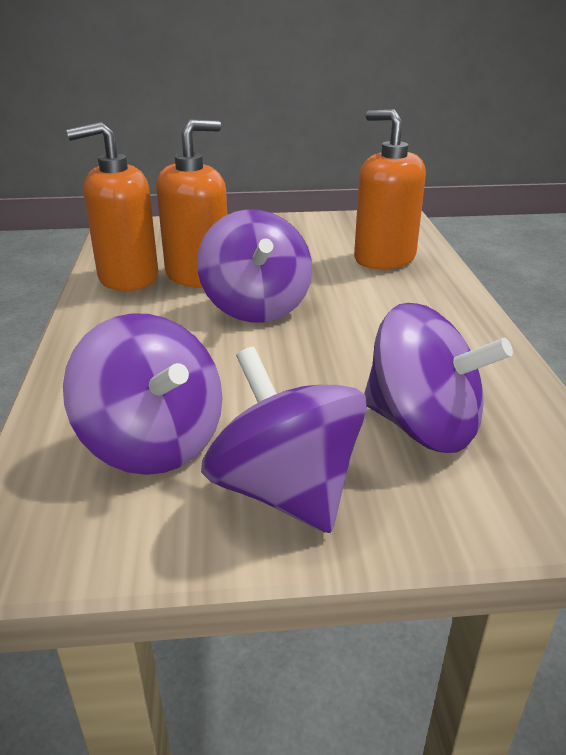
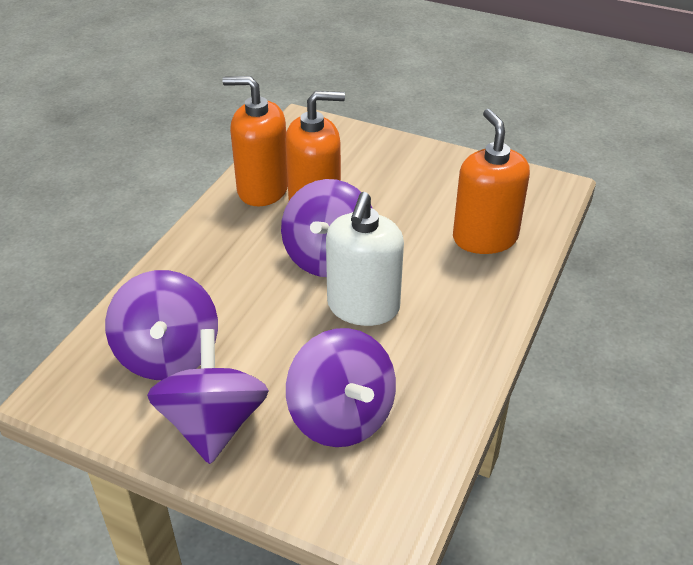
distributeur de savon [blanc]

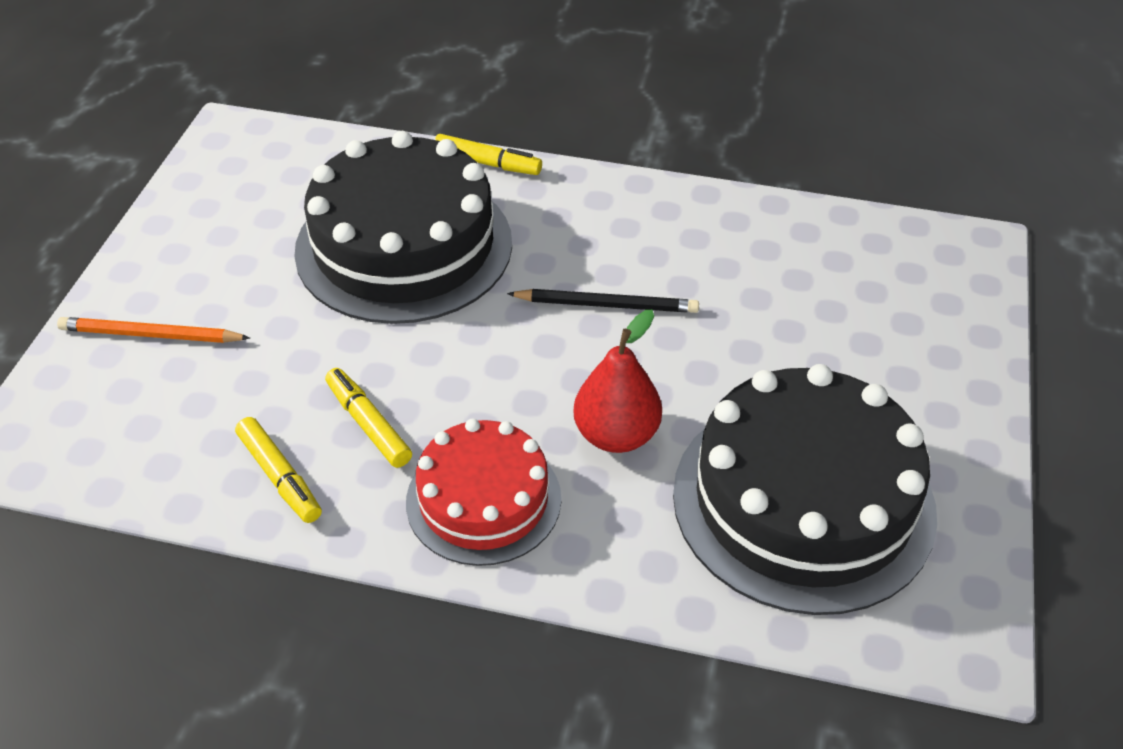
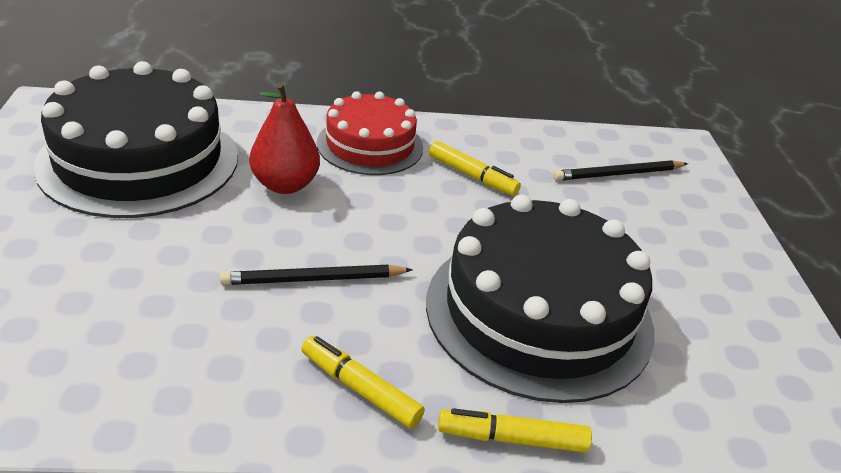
feutre [jaune] (no. 1 from left)
crayon [noir] (no. 2 from left)
crayon [orange]

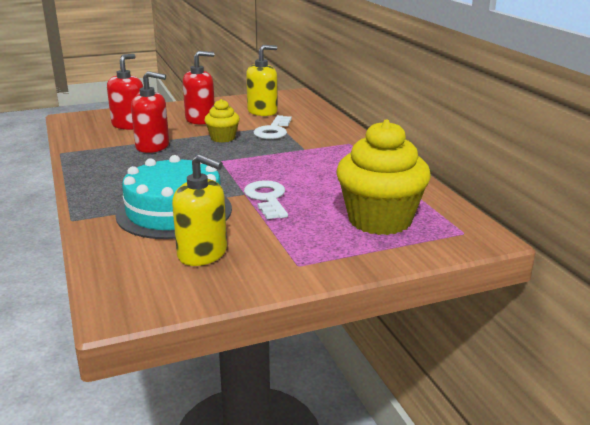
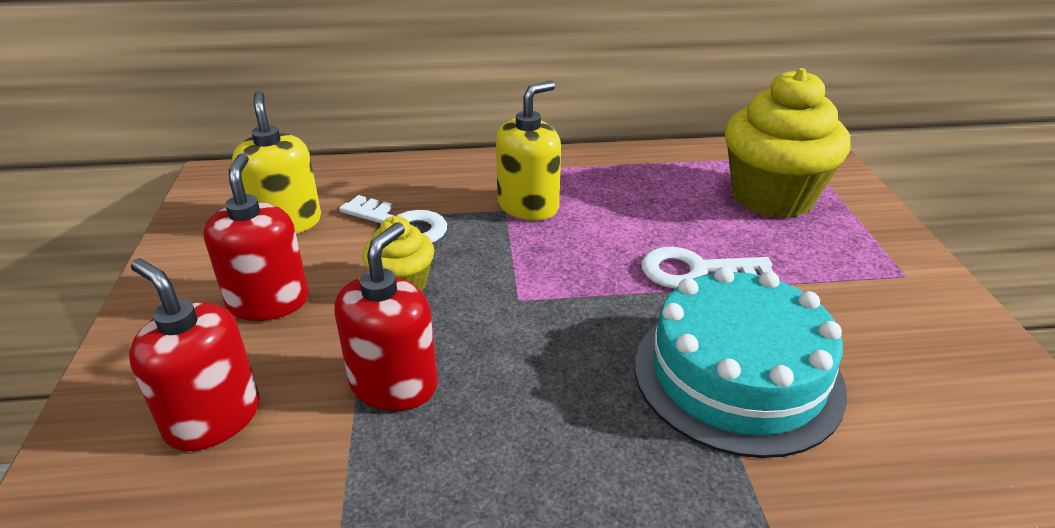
distributeur de savon [jaune] (no. 2 from left)

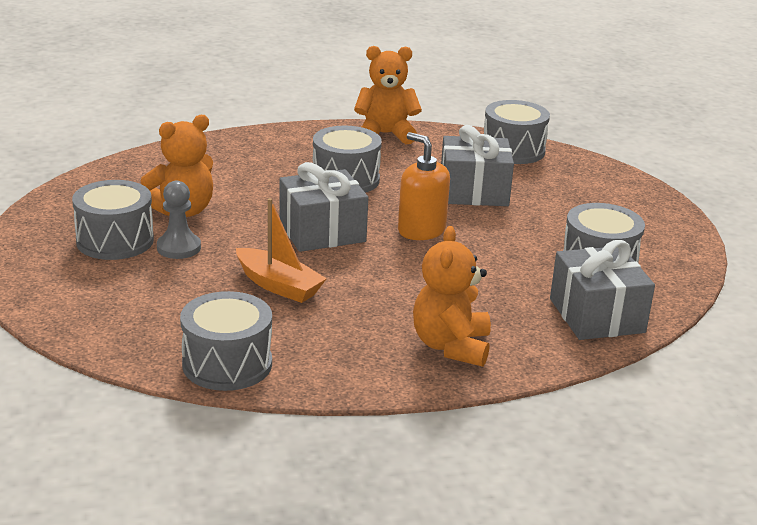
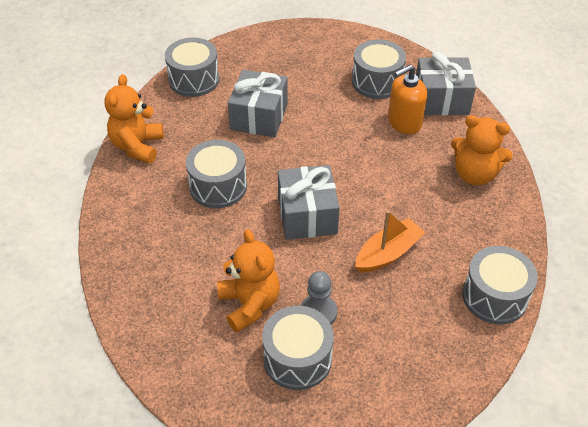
distributeur de savon [orange]

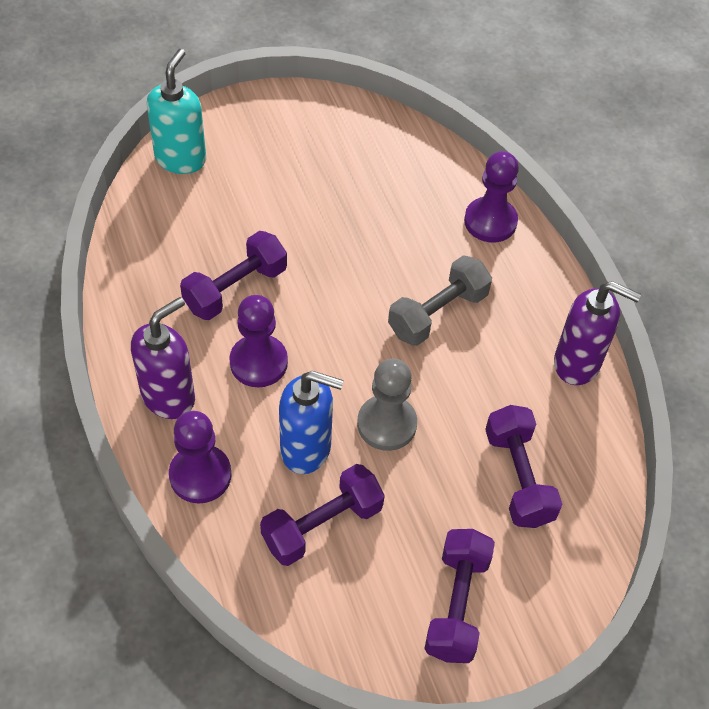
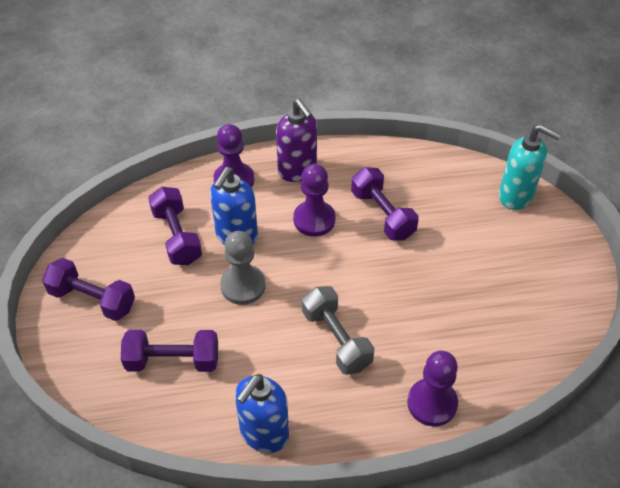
distributeur de savon [bleu] (no. 2 from left)

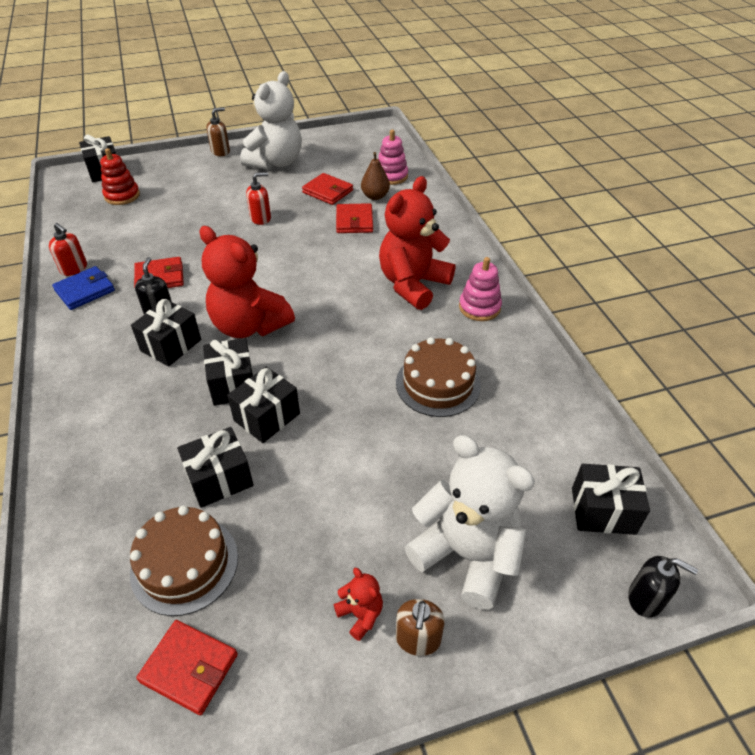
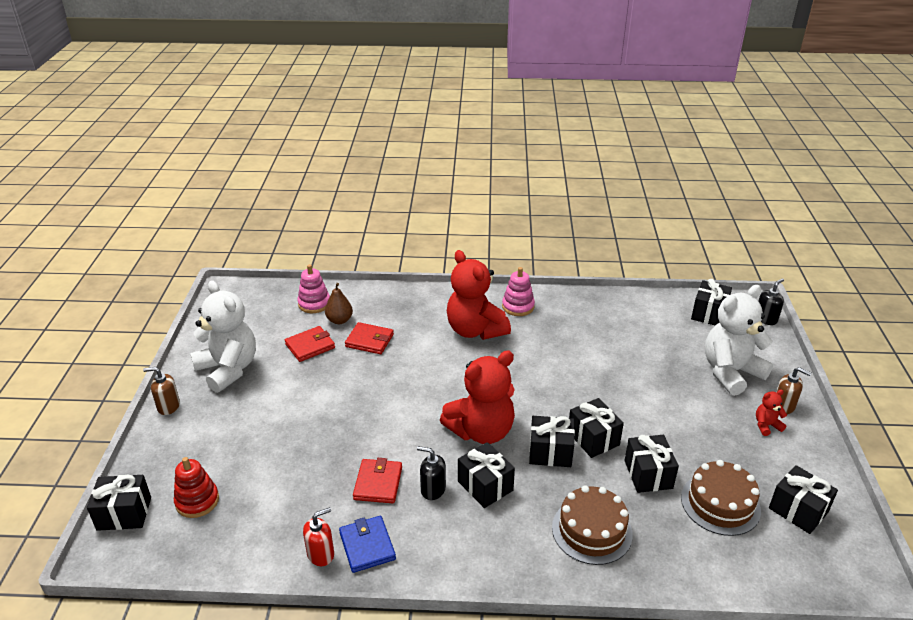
distributeur de savon [marron] (no. 1 from left)
gâteau [marron] (no. 1 from left)
cadeau [noir] (no. 7 from left)
distributeur de savon [rouge] (no. 2 from left in the first image)

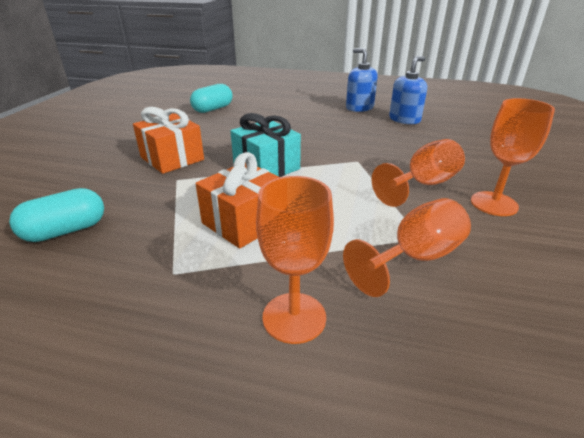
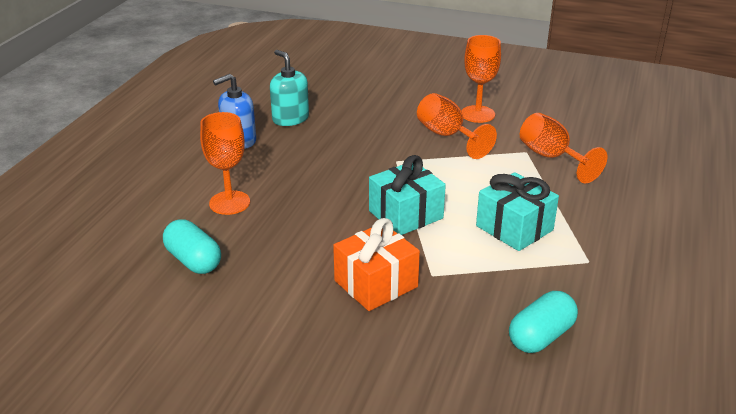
verre à pied [orange] (no. 1 from left)
distributeur de savon [turquoise]
cadeau [turquoise] (no. 2 from left)
gélule [turquoise] (no. 2 from left)

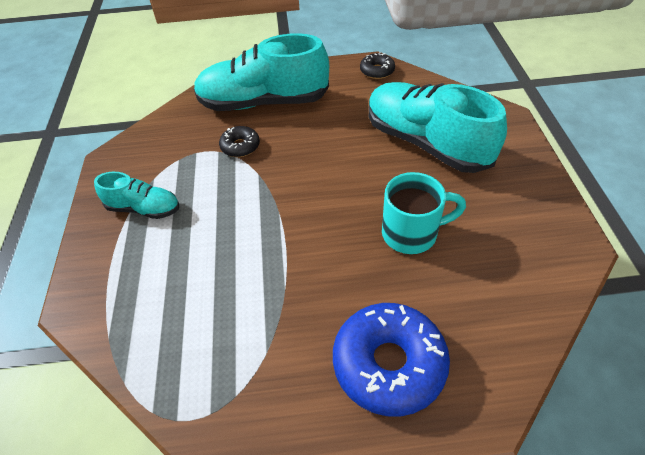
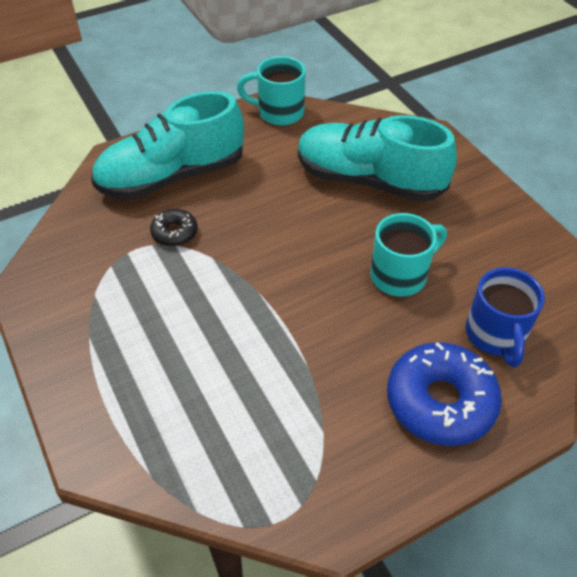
tasse [turquoise] (no. 1 from left)
tasse [bleu]
chaussure [turquoise] (no. 1 from left in the first image)

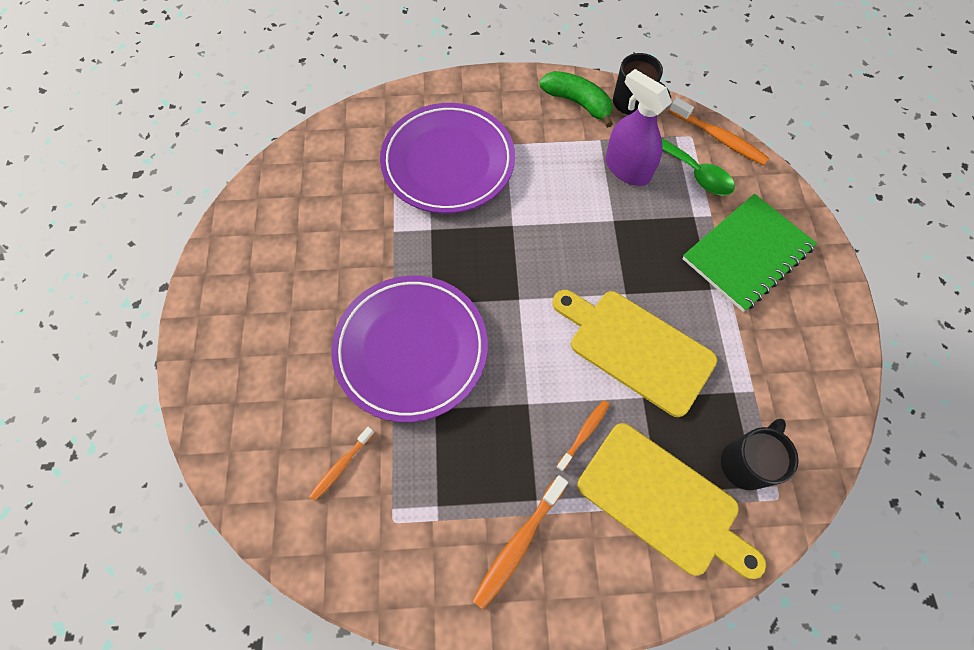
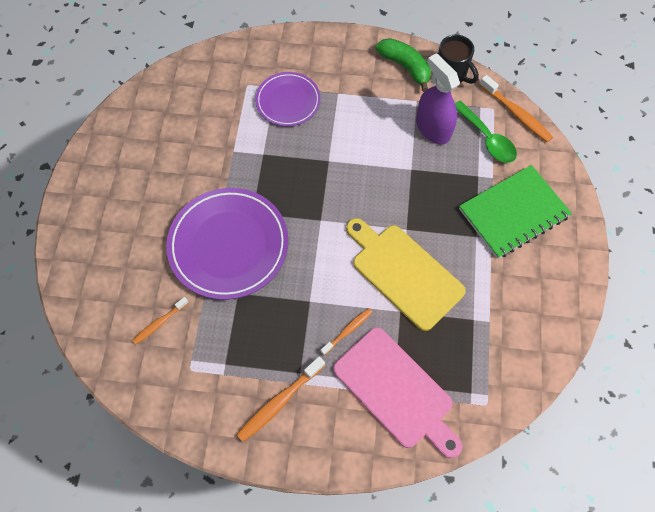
assiette [violet] (no. 2 from left)
planche à découper [rose]
tasse [noir] (no. 2 from left in the first image)

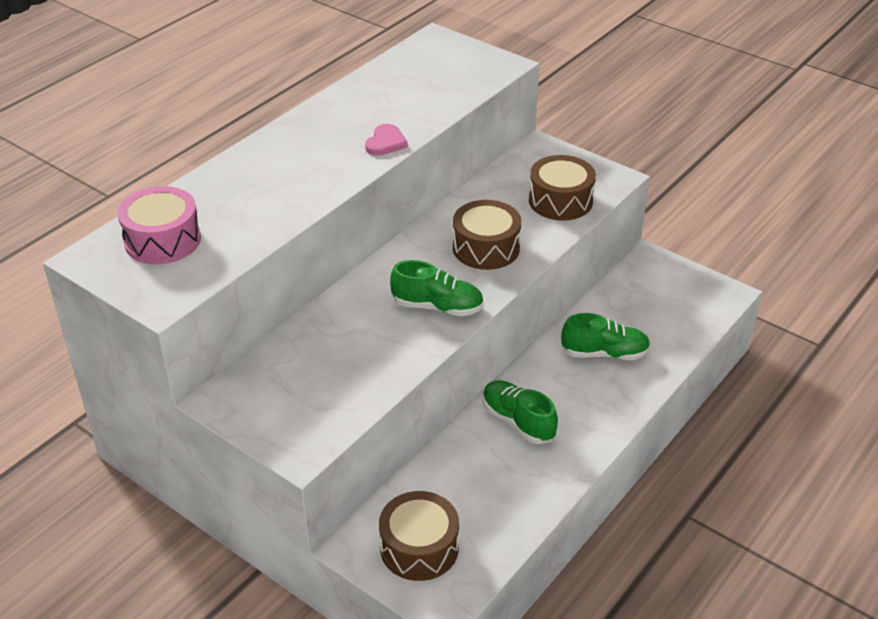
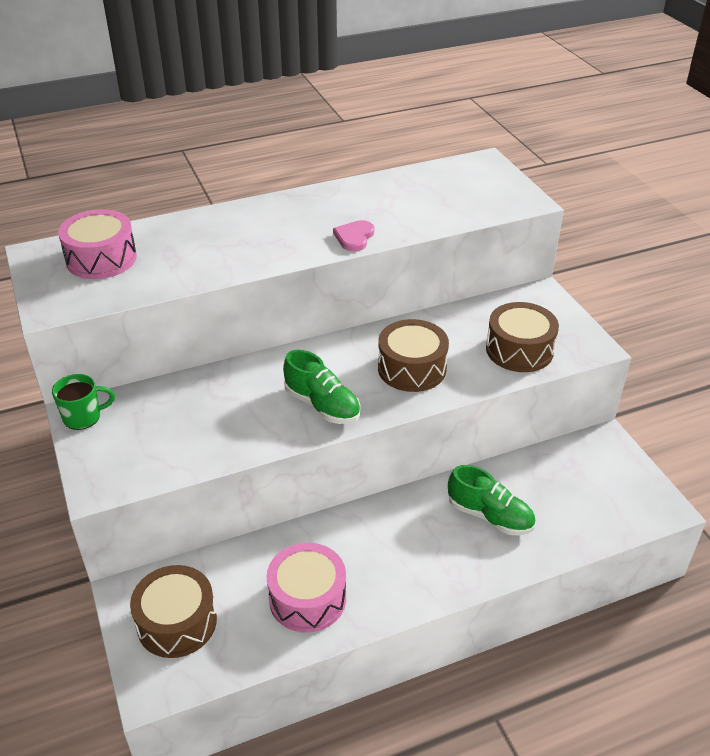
tasse [vert]
tambour [rose] (no. 2 from left)
cœur [rose]
chaussure [vert] (no. 2 from left in the first image)

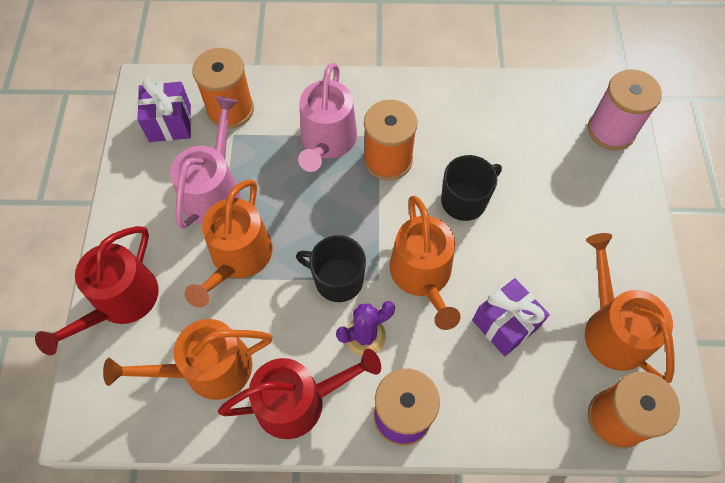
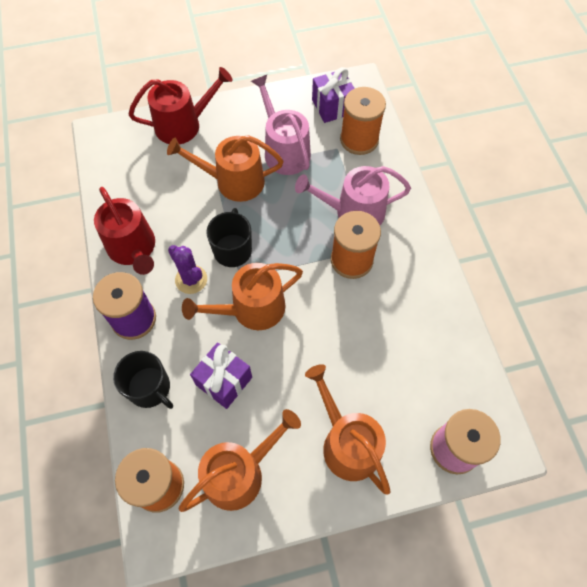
tasse [noir] (no. 1 from left)
arrosoir [rouge] (no. 2 from left)
arrosoir [rose] (no. 1 from left)
arrosoir [orange] (no. 4 from left)

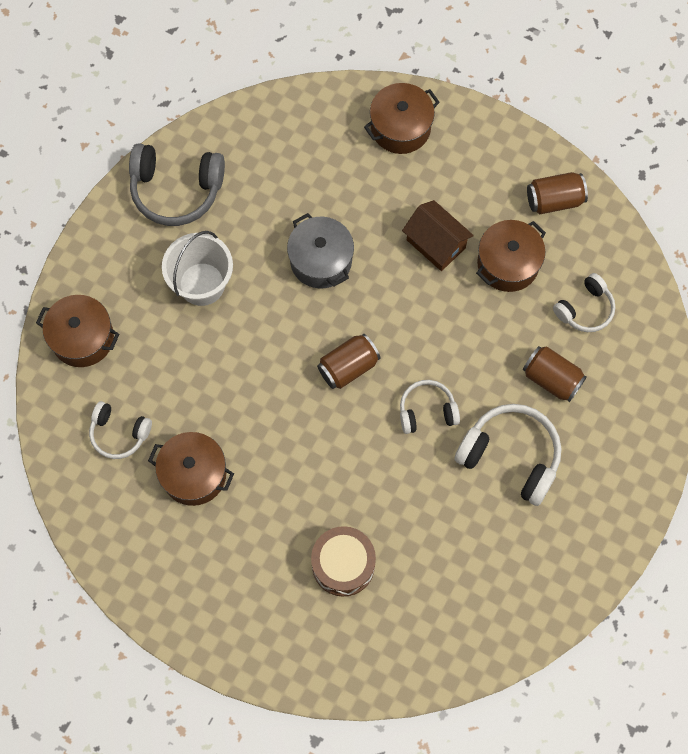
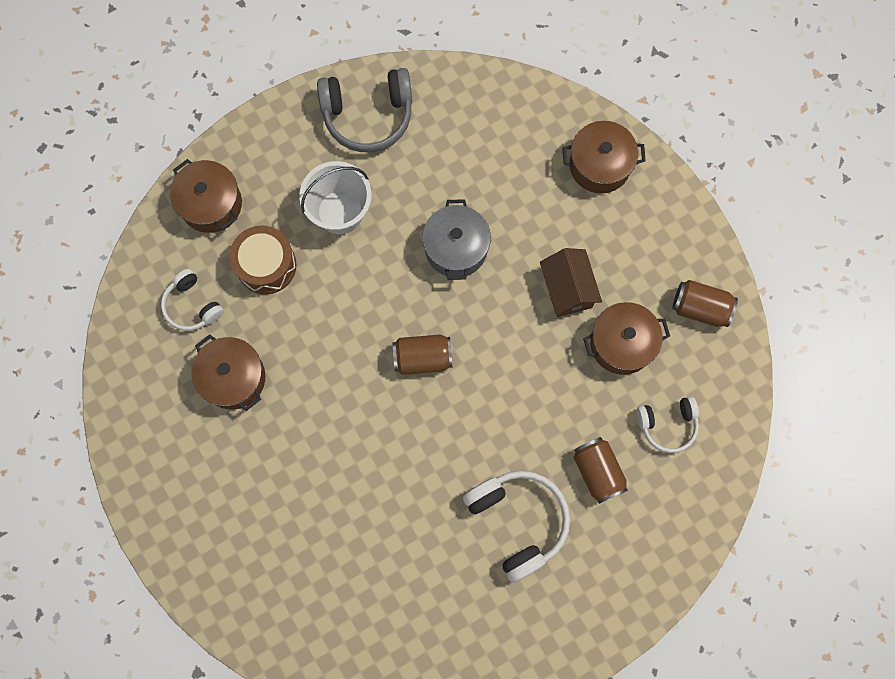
tambour [marron]
casque audio [gris]
casque audio [blanc] (no. 2 from left in the first image)

